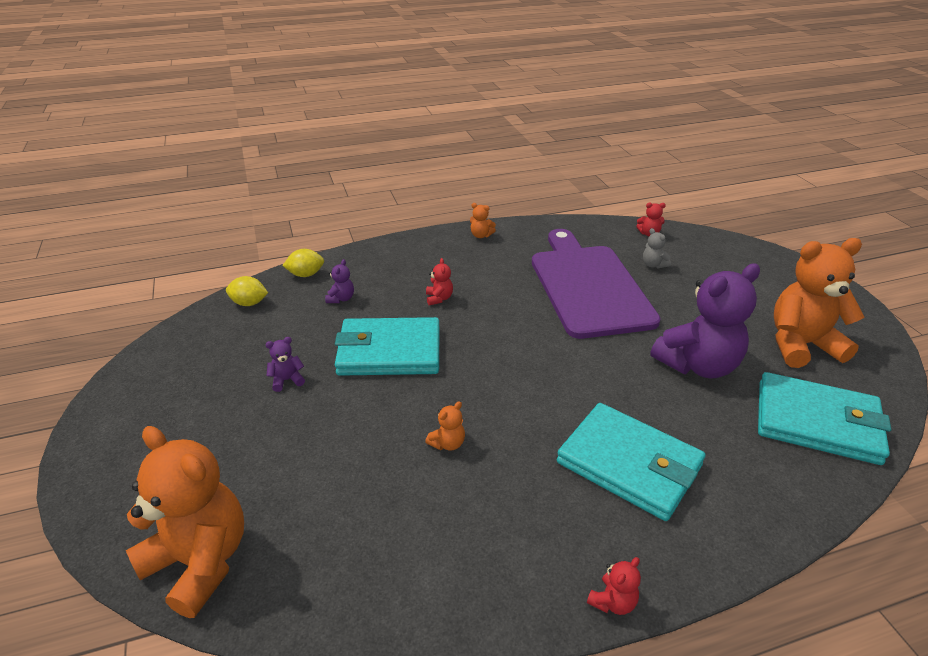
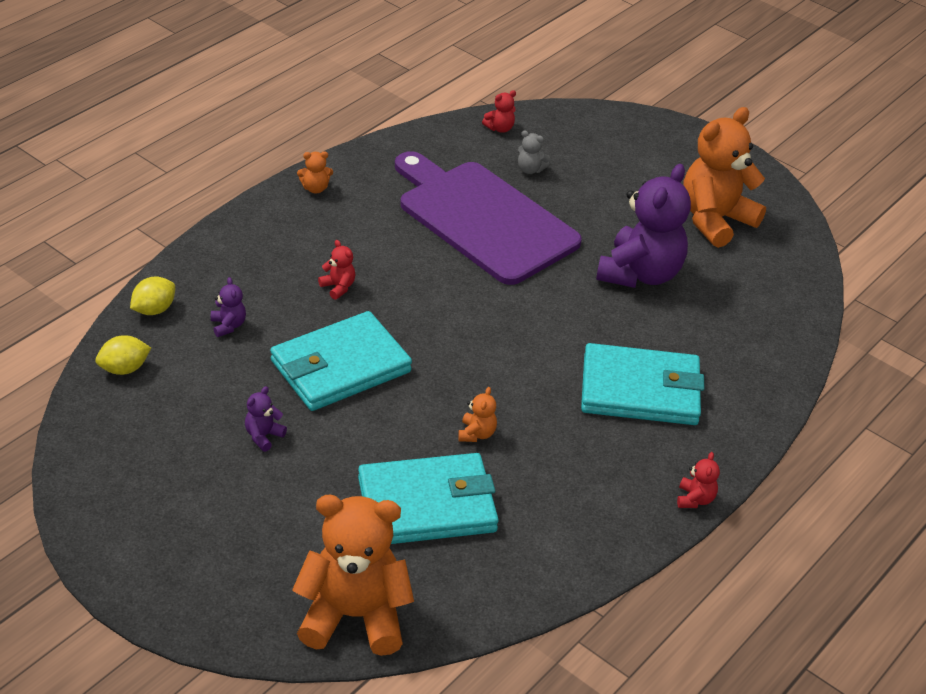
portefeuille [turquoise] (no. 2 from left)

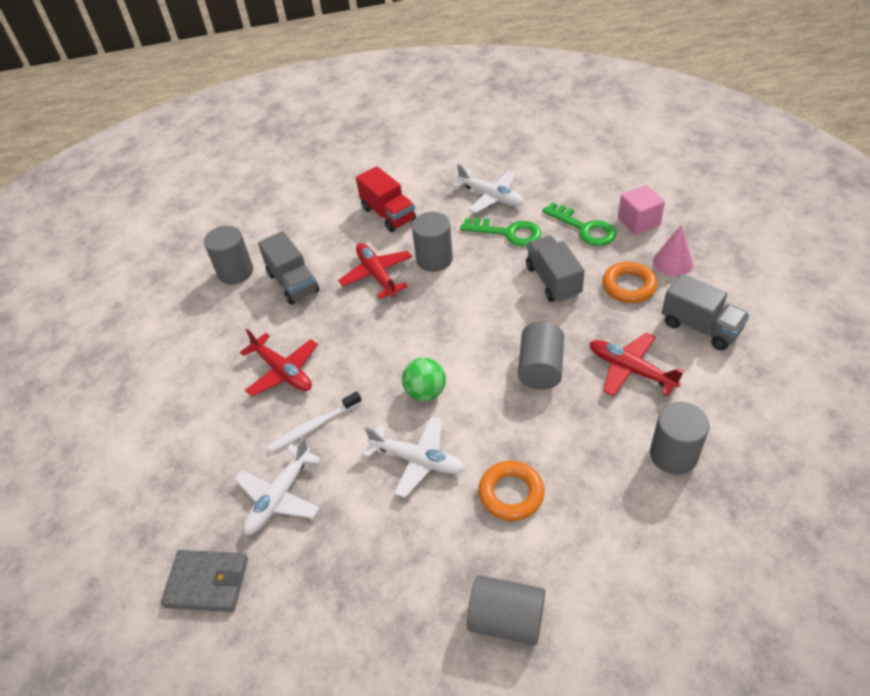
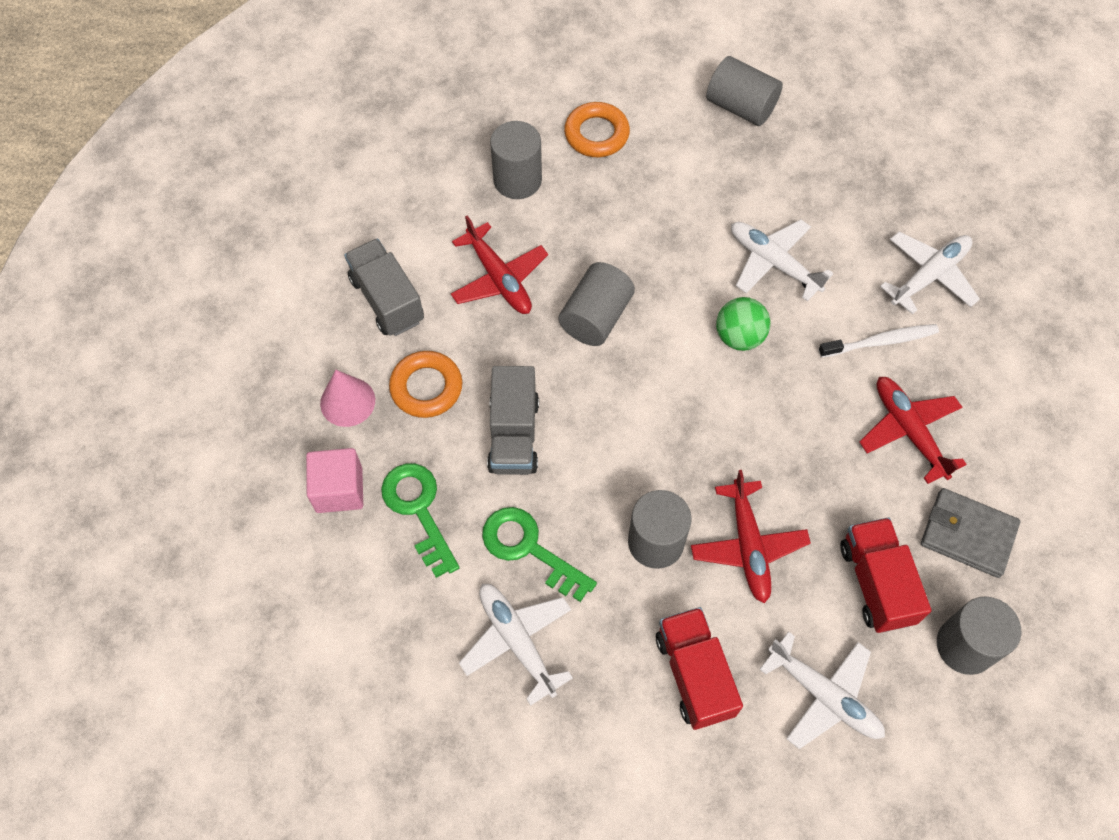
anneau [orange] (no. 2 from left)
avion [blanc] (no. 3 from left)
camion [rouge] (no. 2 from left)
portefeuille [gris]

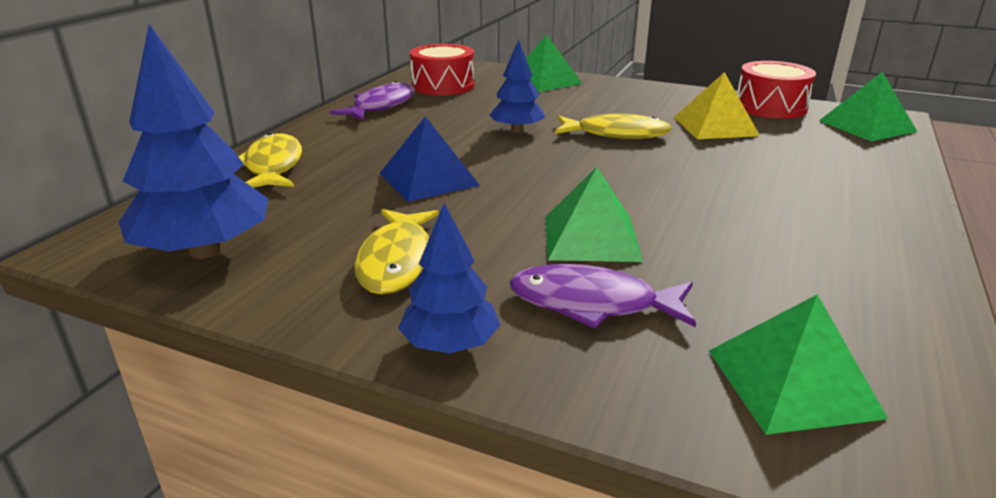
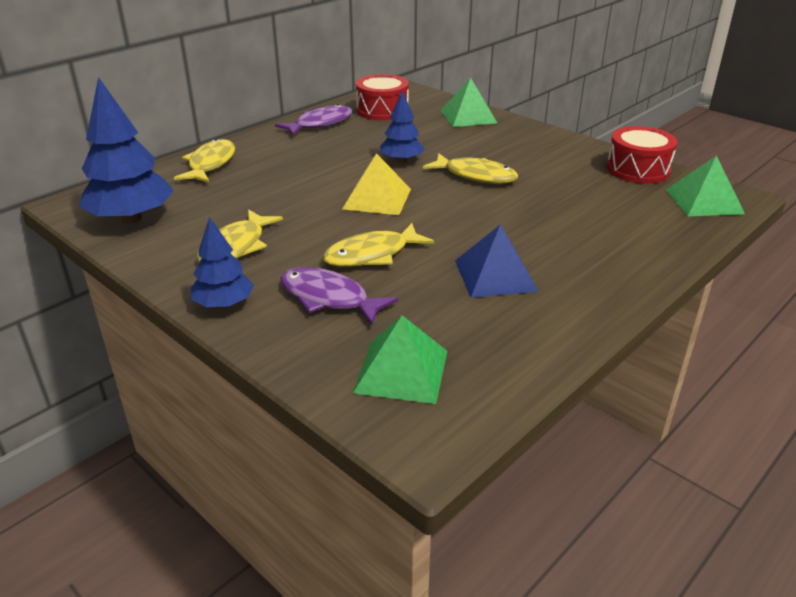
poisson [jaune] (no. 3 from left)
pyramide [jaune]
pyramide [bleu]

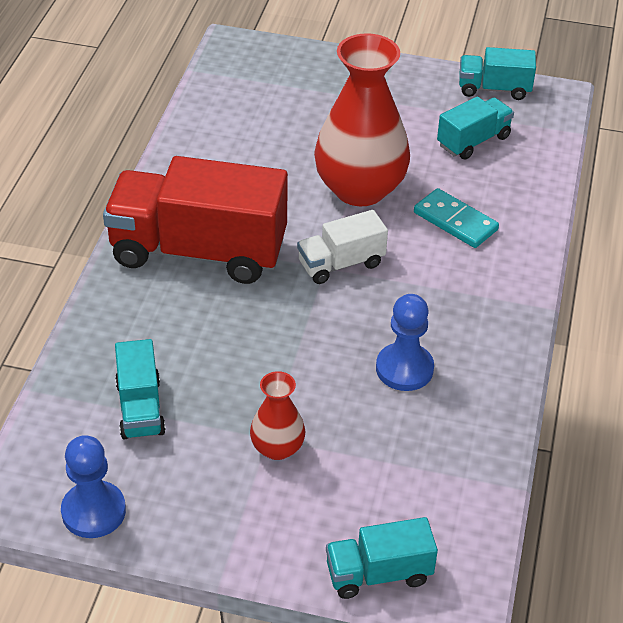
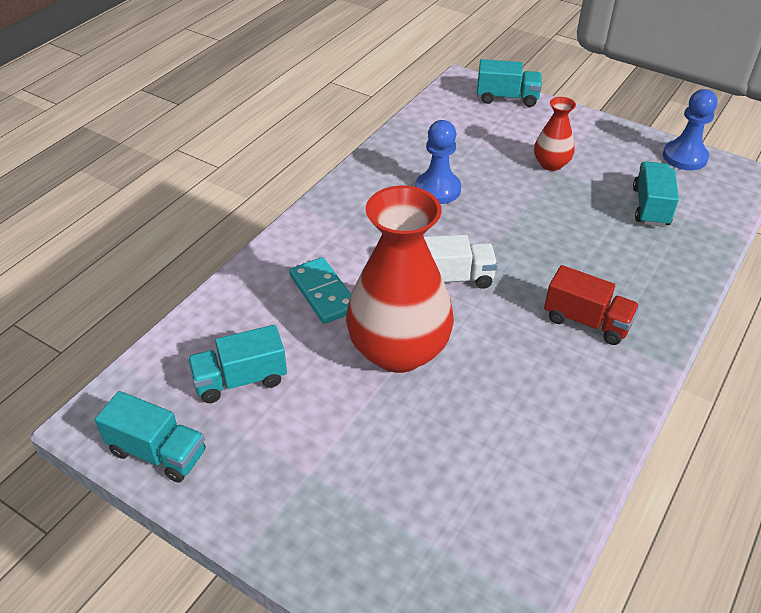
camion [rouge]

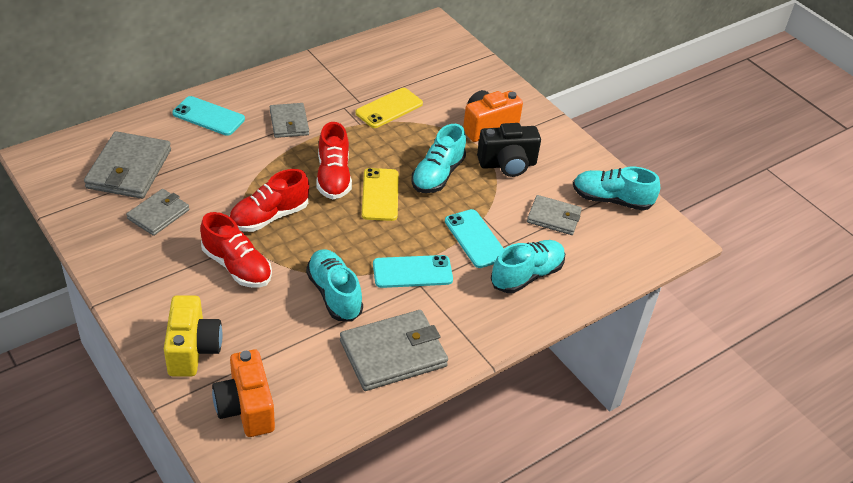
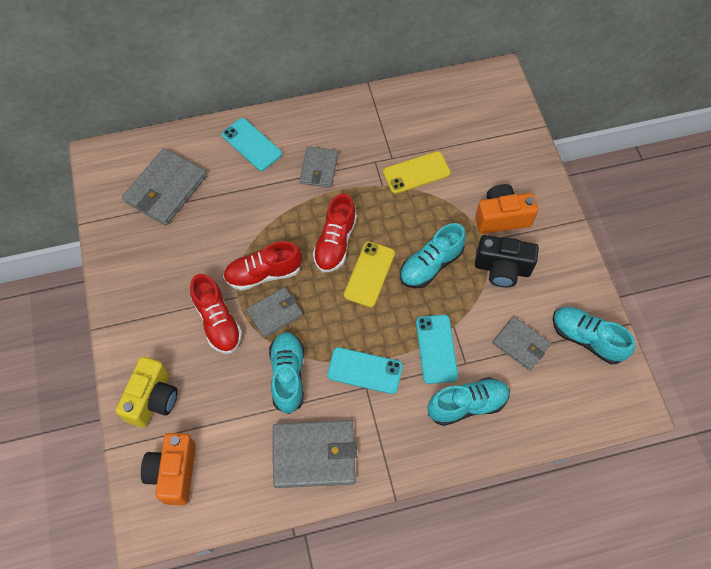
portefeuille [gris] (no. 2 from left)

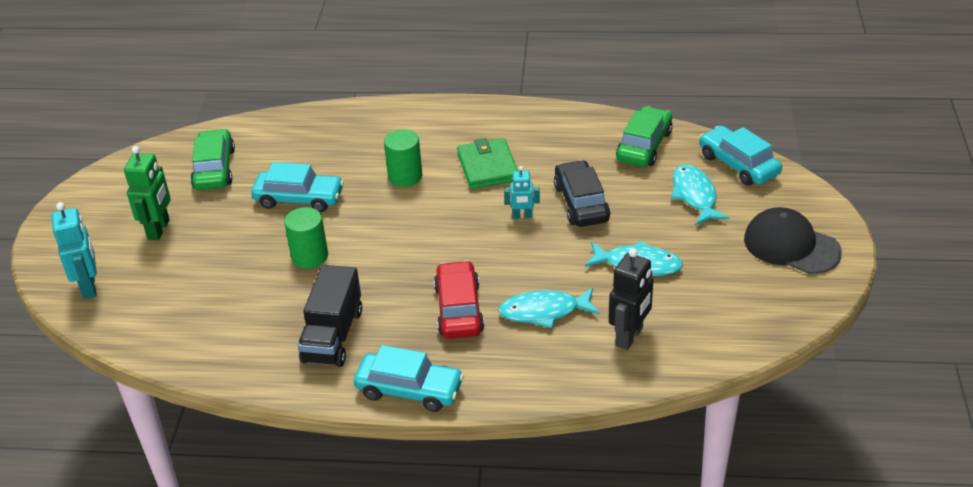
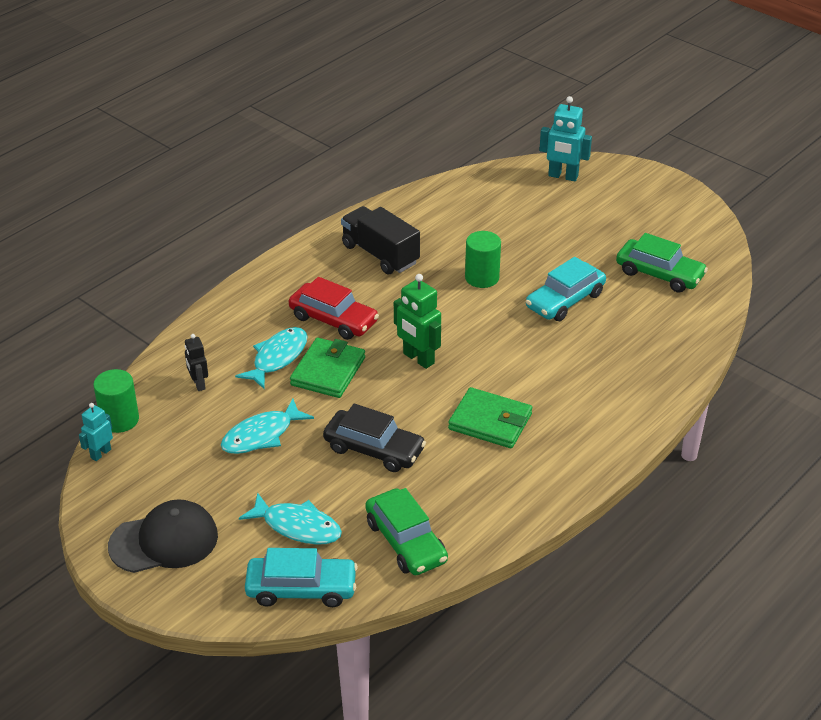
robot [turquoise] (no. 1 from left)
cylindre [vert] (no. 1 from left)
robot [noir]
portefeuille [vert] (no. 1 from left)
robot [vert]
voiture [turquoise] (no. 2 from left in the first image)

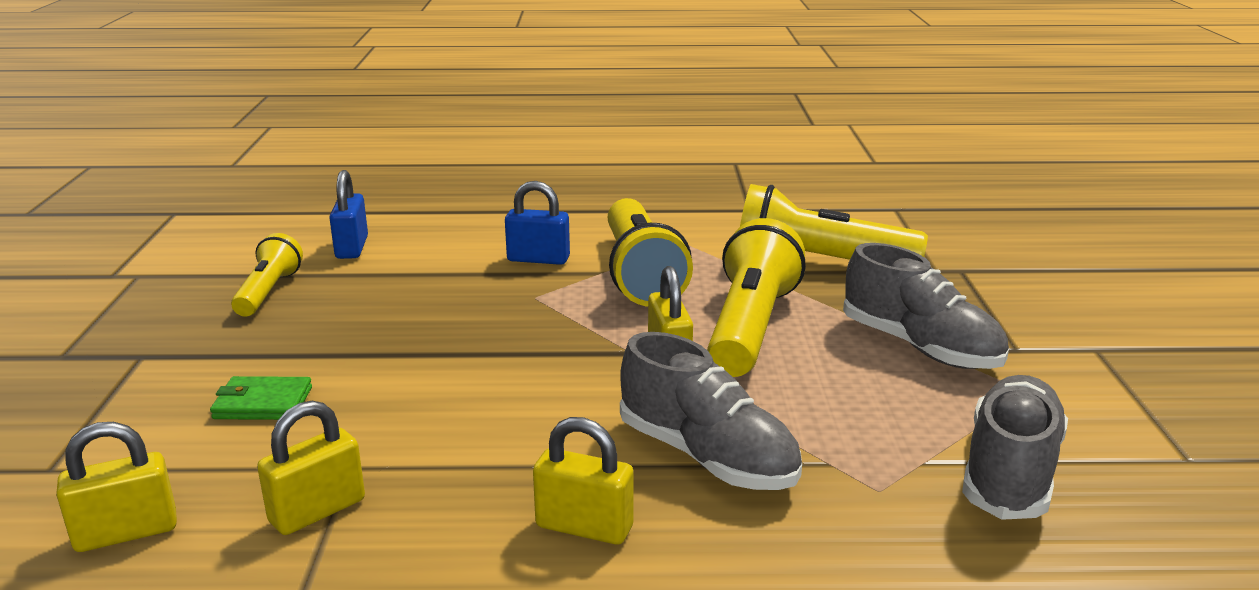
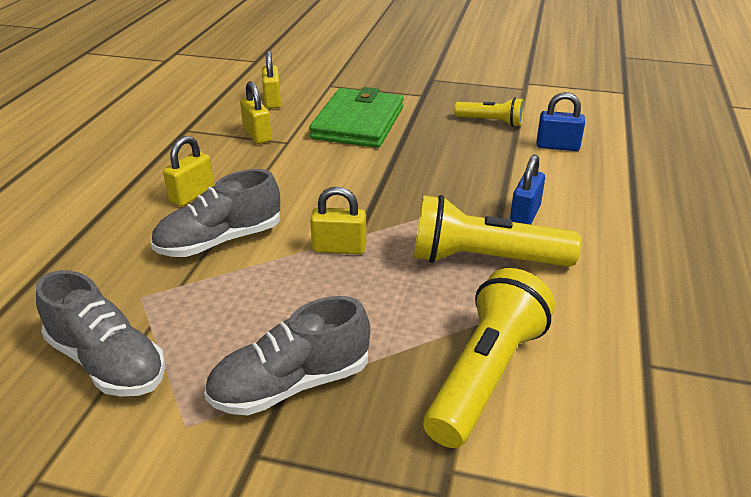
portefeuille [vert]
lampe de poche [jaune] (no. 3 from left in the first image)

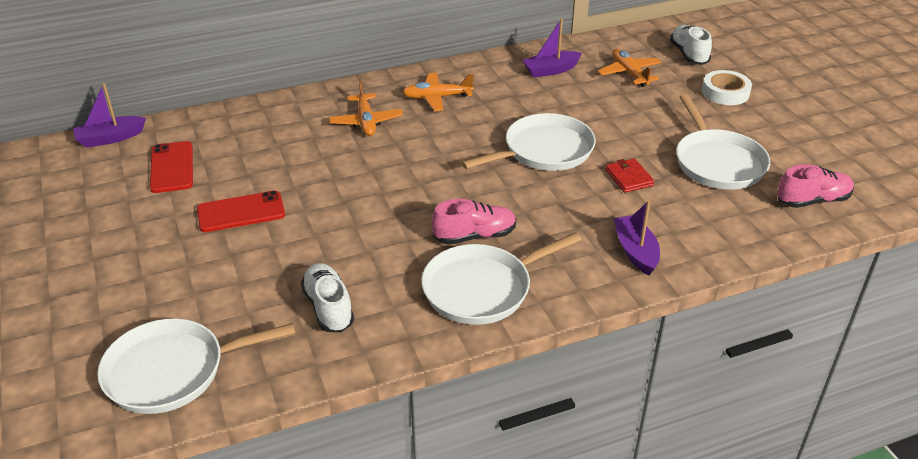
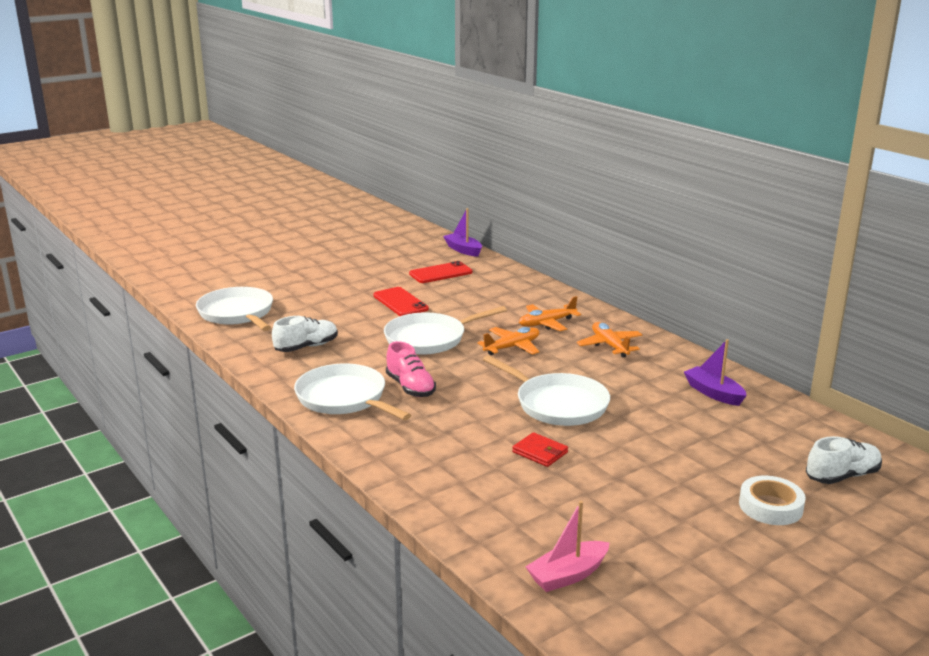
poêle [blanc] (no. 3 from left)
avion [orange] (no. 1 from left)
portefeuille [rouge]
bateau [rose]
bateau [violet] (no. 3 from left in the first image)

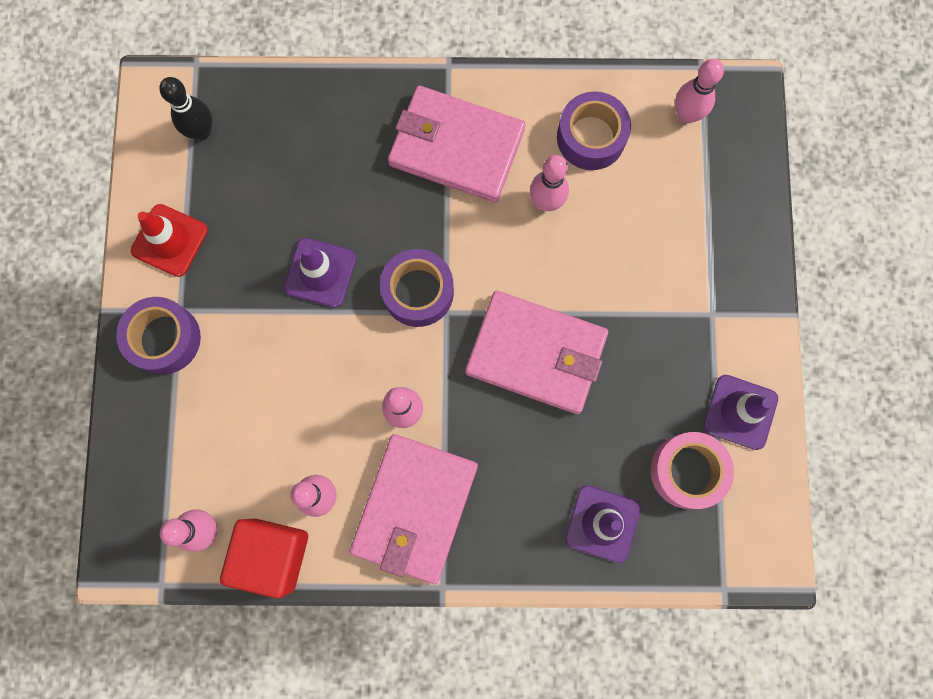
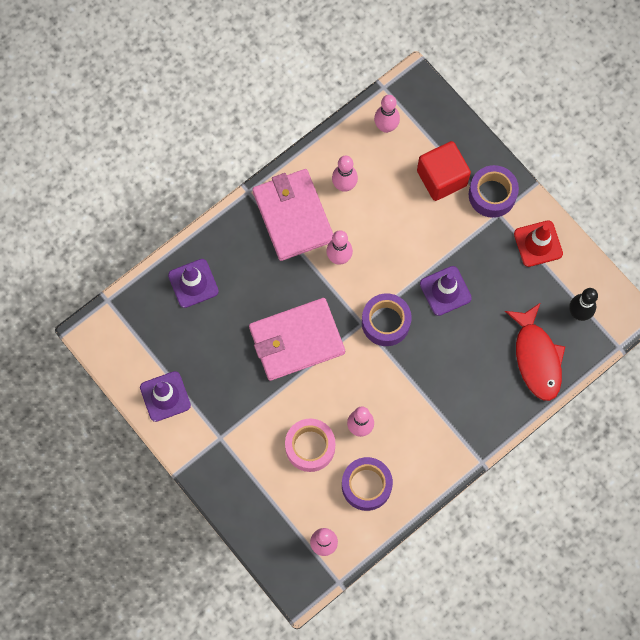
ruban adhésif [rose]
cube [rouge]
poisson [rouge]
portefeuille [rose] (no. 2 from left in the first image)

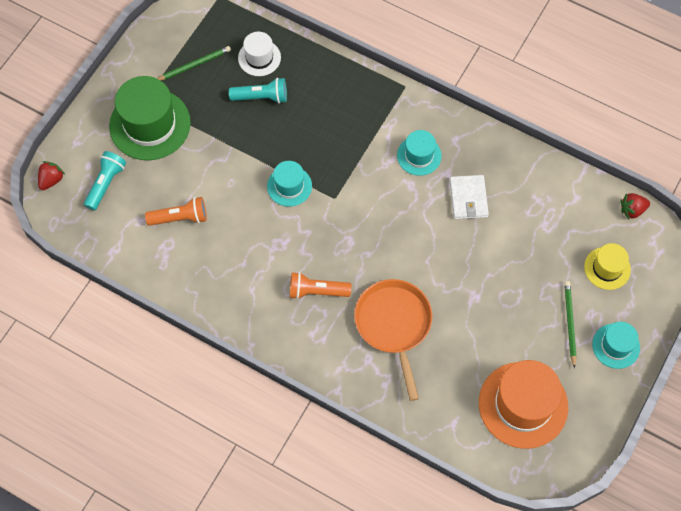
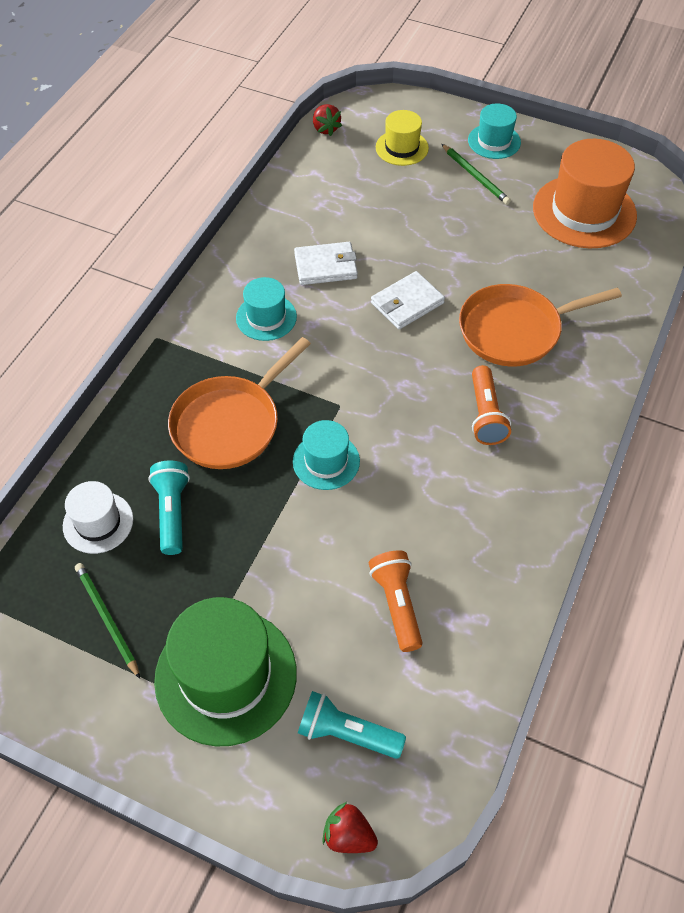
poêle [orange] (no. 1 from left)
portefeuille [blanc] (no. 2 from left)
crayon [vert] (no. 2 from left)

